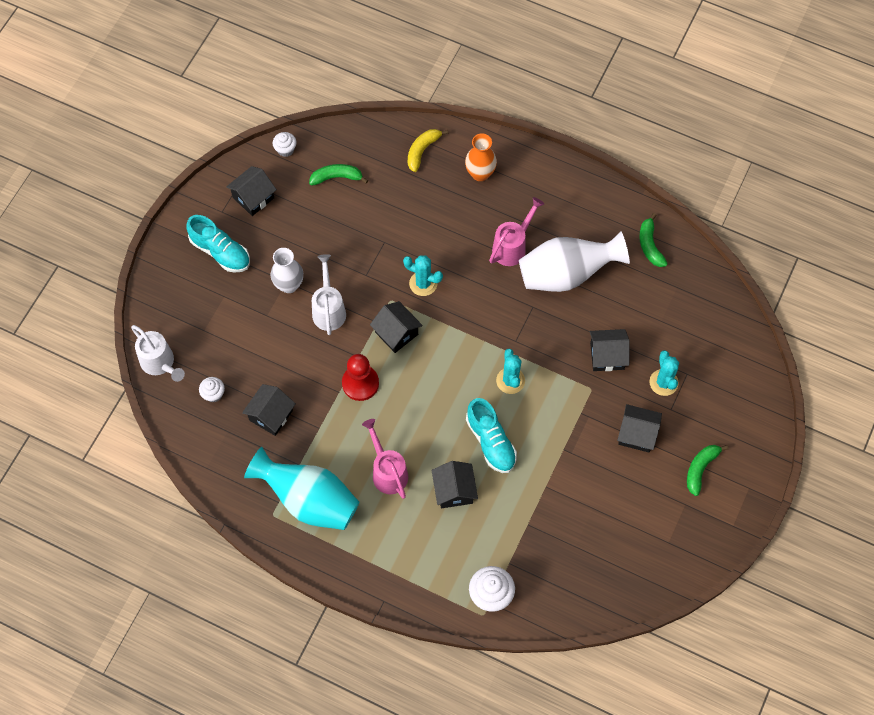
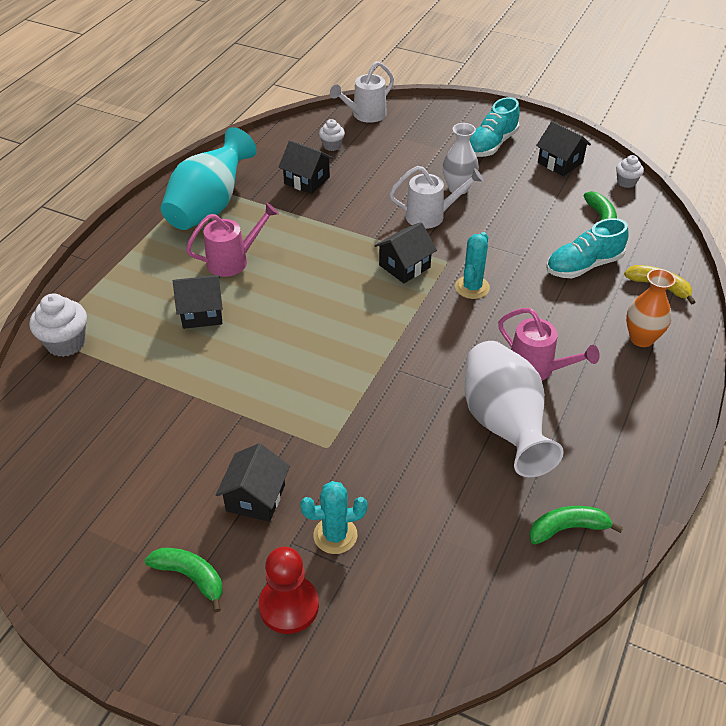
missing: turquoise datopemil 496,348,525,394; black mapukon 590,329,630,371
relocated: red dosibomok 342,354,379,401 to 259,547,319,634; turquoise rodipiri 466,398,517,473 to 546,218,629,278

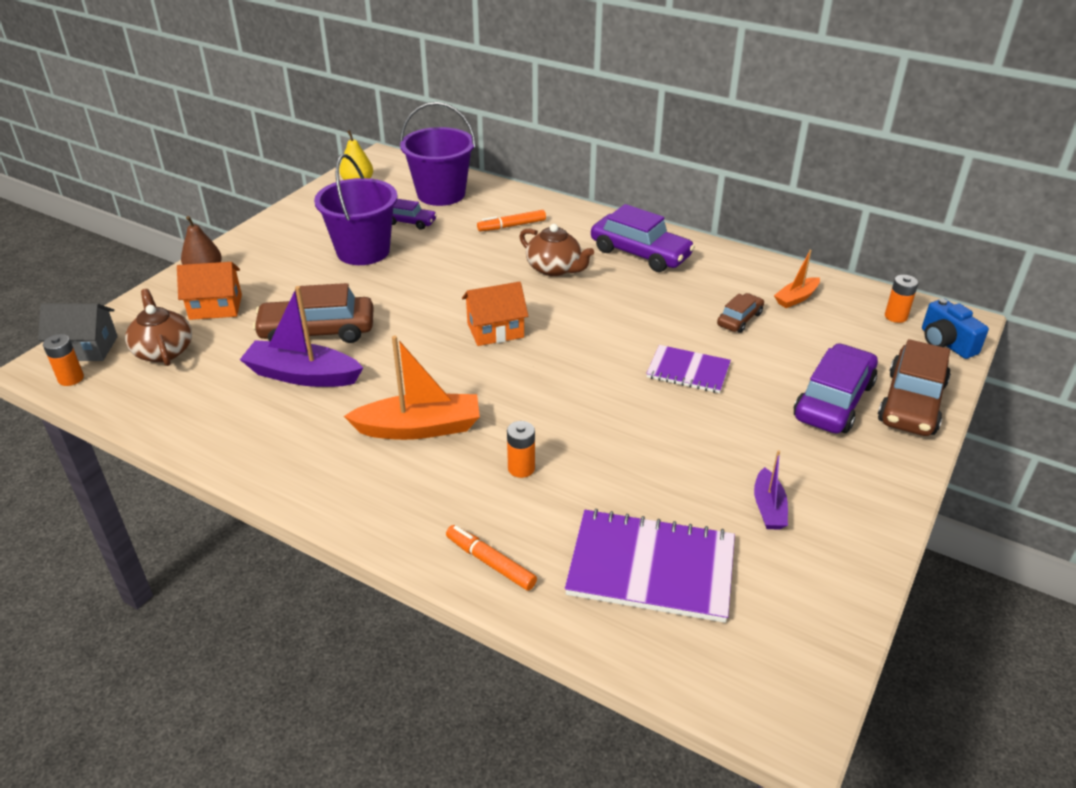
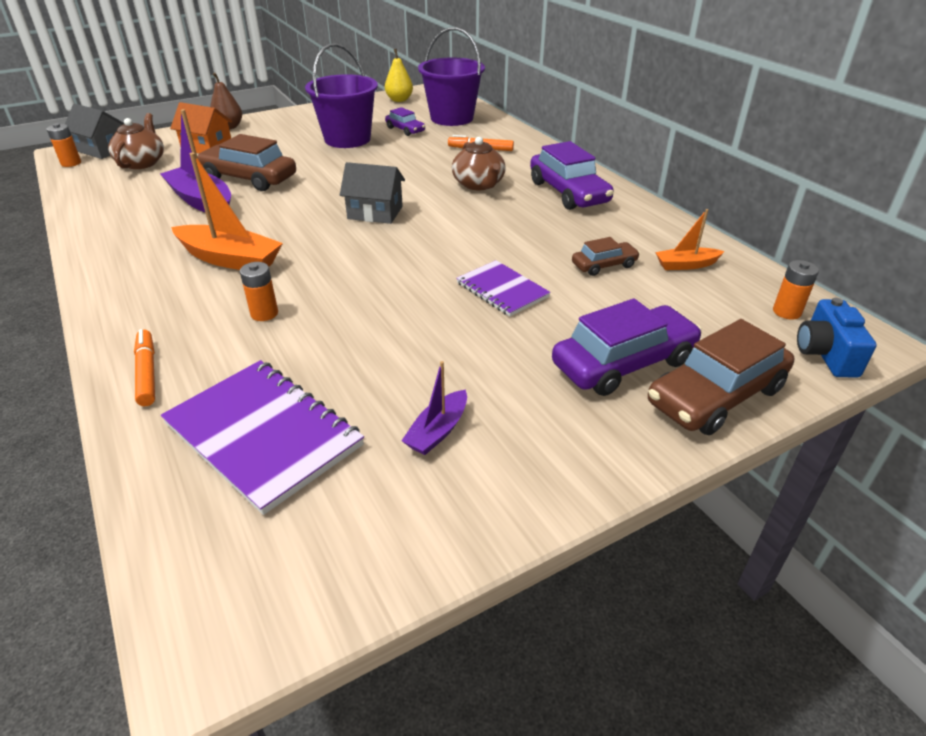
colour: orange mapukon 462,282,528,346 to grey mapukon 340,162,405,224

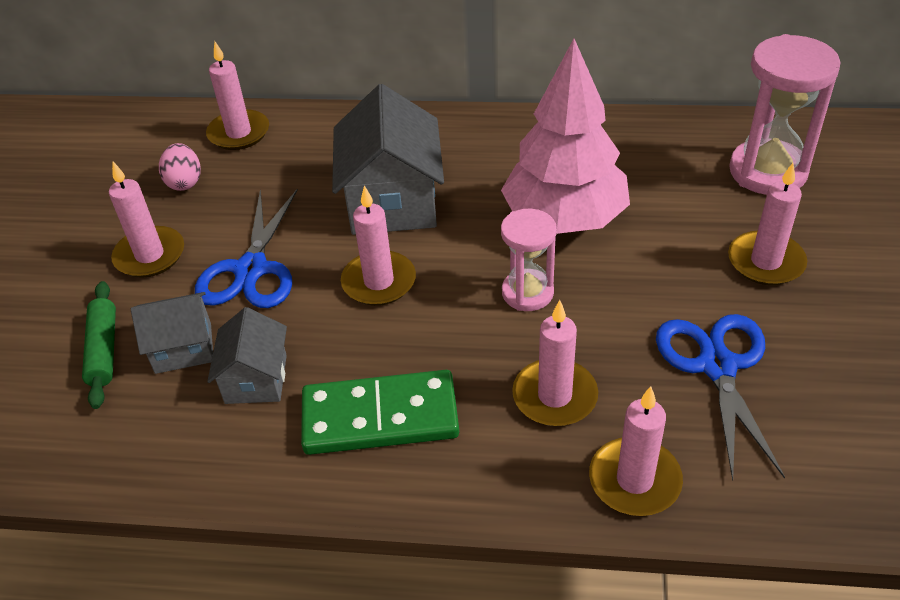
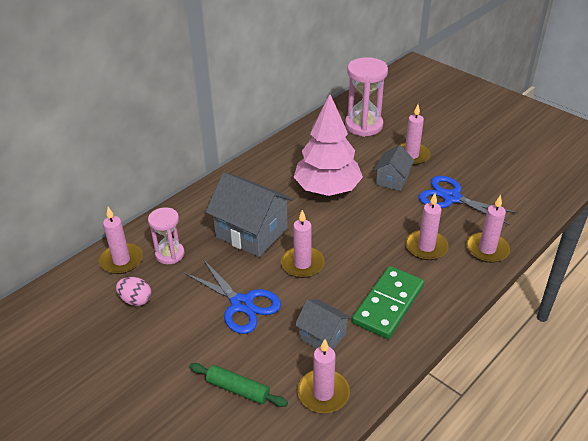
relocated: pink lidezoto 501,209,557,311 to 148,207,184,264; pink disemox 109,162,184,278 to 297,339,350,413; grey mapukon 131,292,213,374 to 374,145,414,191

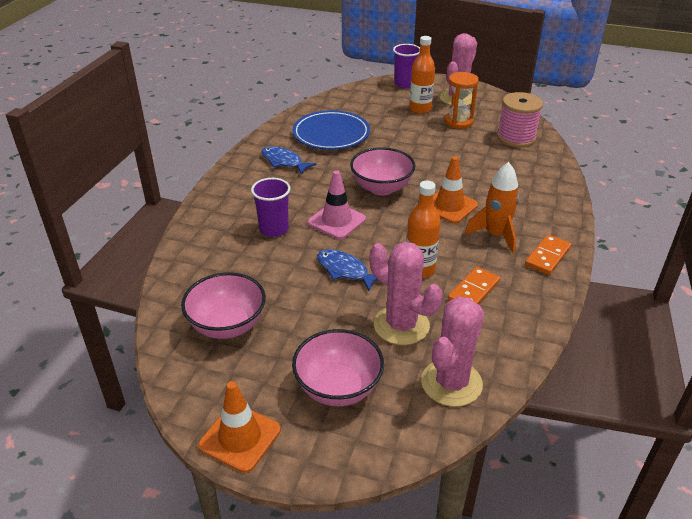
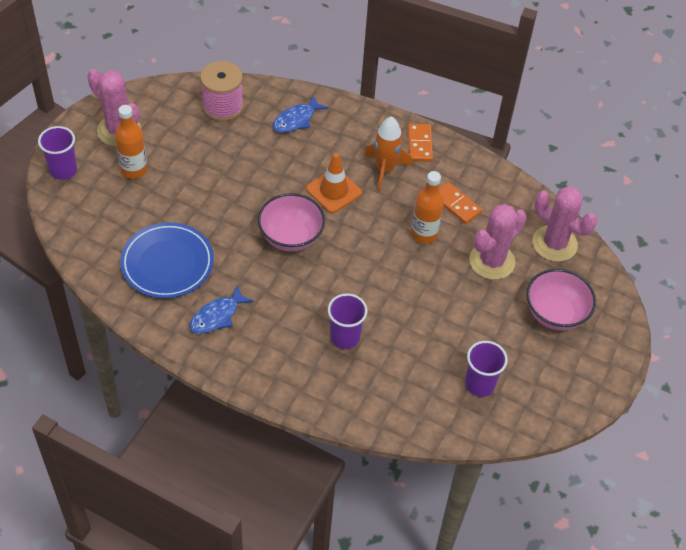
missing: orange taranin 198,381,281,473; pink taranin 308,170,366,239; orange lidezoto 445,72,479,129
relocated: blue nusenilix 317,249,377,291 to 273,96,328,133
exchanged: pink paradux 181,272,266,339 to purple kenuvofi 465,341,508,397
spun: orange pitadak 525,234,571,275 = 408,124,433,162 45 degrees clockwise

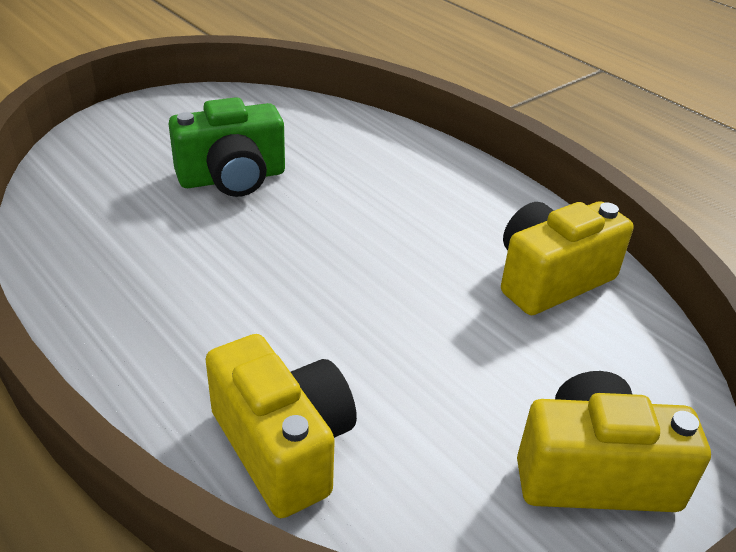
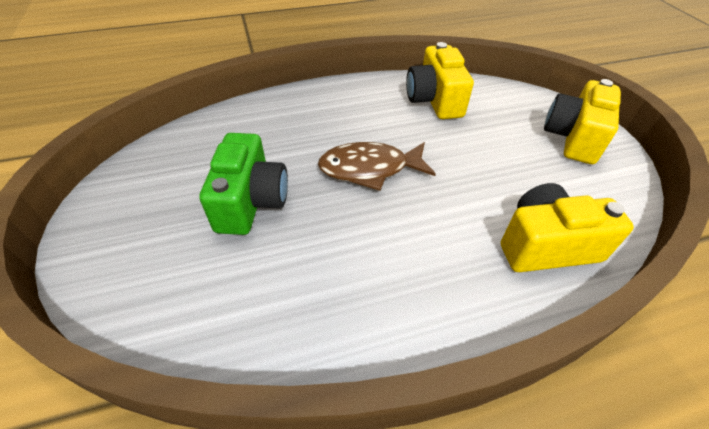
appeared: brown nusenilix 318,142,436,191

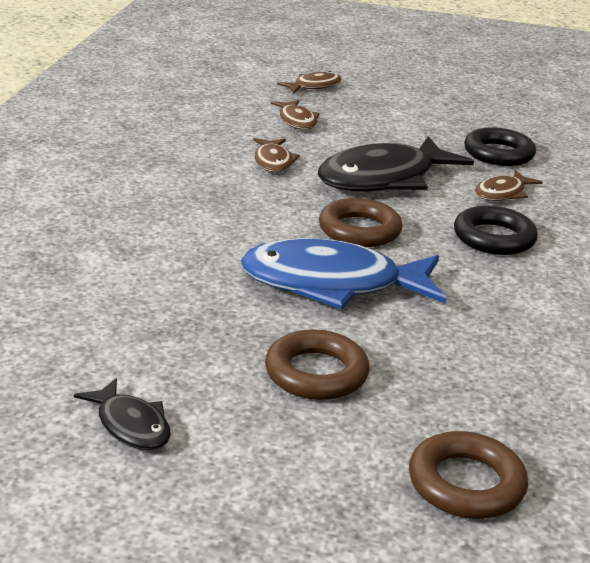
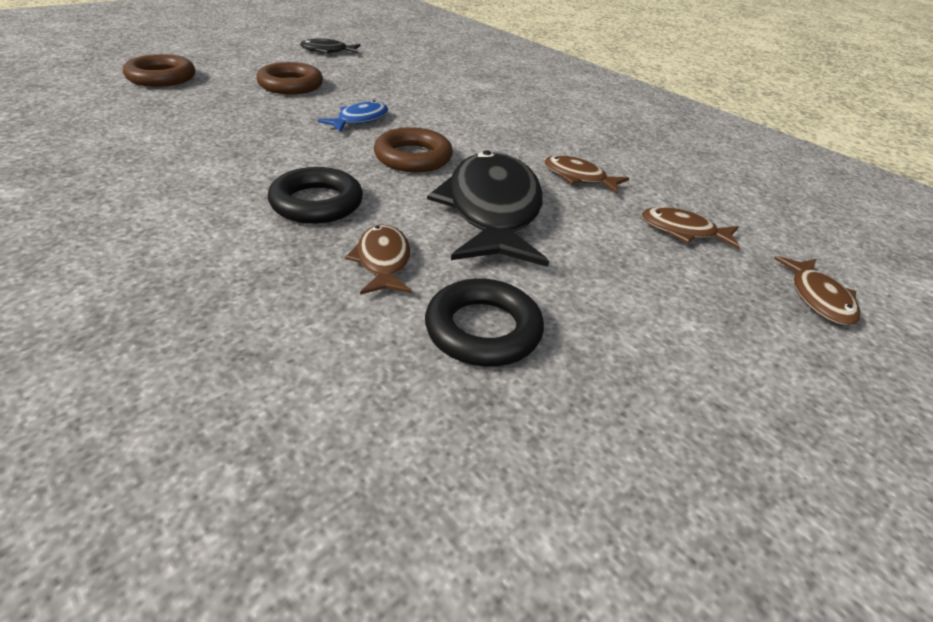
size: blue nusenilix 241,238,446,310 = 318,100,388,132 x0.48

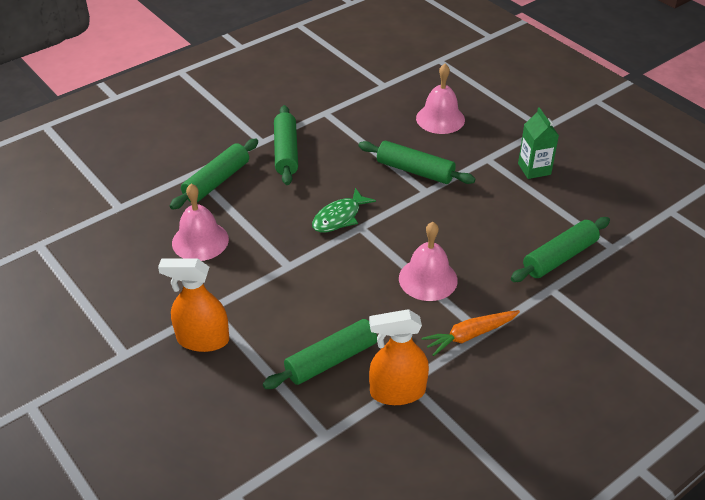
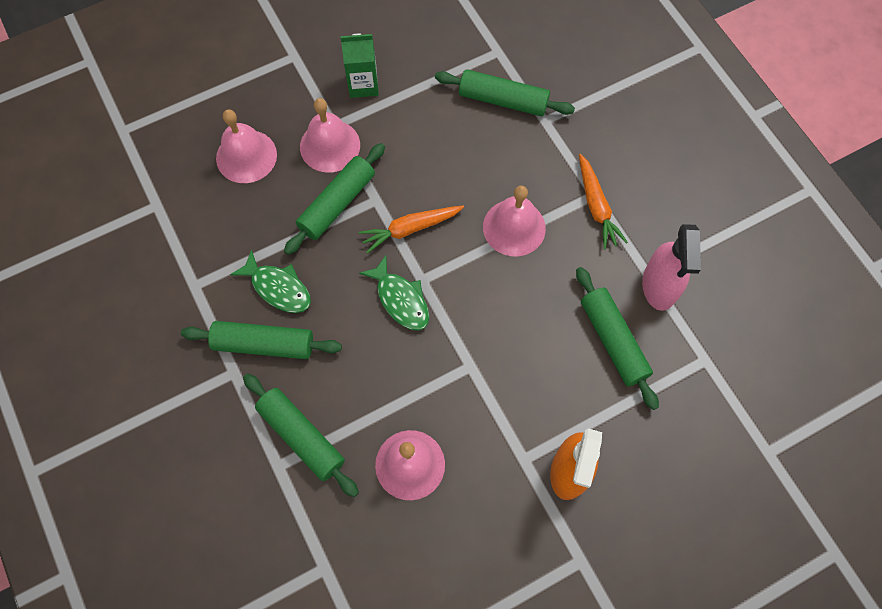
appeared: green nusenilix 230,249,311,313; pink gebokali 300,98,360,173; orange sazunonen 358,206,464,254
colour: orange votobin 369,309,429,405 to pink votobin 642,224,701,311
spun: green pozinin 511,217,610,282 = 435,69,575,116 45 degrees counterclockwise

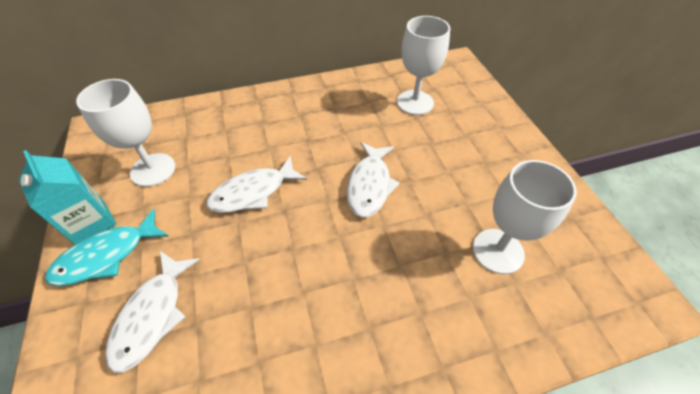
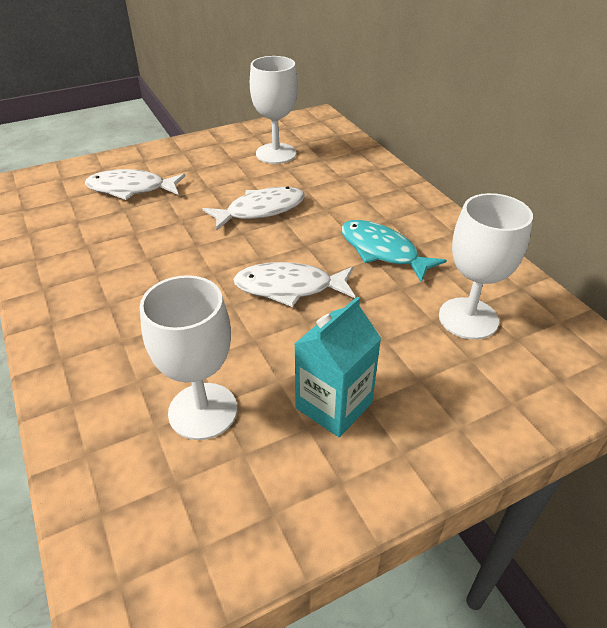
relocated: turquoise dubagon 19,150,117,245 to 295,297,381,437; turquoise nusenilix 45,209,169,286 to 341,220,447,283
spun: white nusenilix 206,156,307,213 = 203,186,305,231 105 degrees clockwise

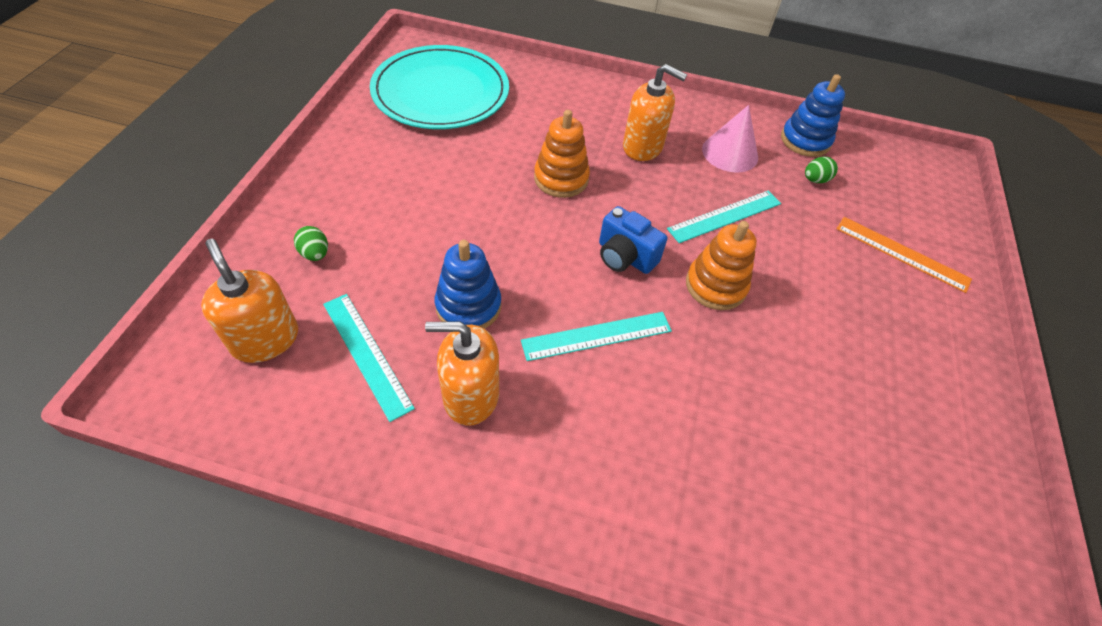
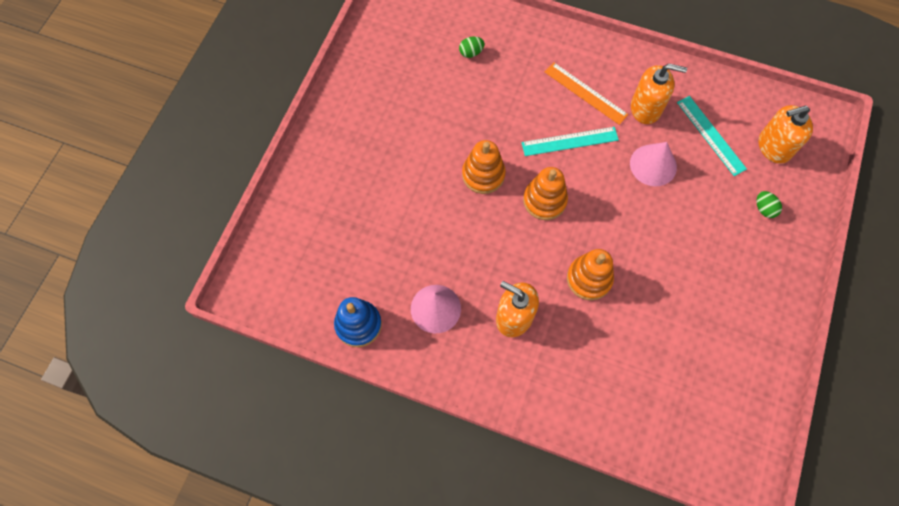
missing: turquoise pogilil 370,45,509,129; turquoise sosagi 667,191,781,243
relocated: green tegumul 805,156,838,183 to 459,36,485,58; orange sosagi 836,217,972,293 to 545,62,629,125
exchanged: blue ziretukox 599,206,667,274 to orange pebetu 523,167,568,220; blue pebetu 435,240,501,329 to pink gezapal 630,142,677,186
spun: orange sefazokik 201,239,298,363 = 758,105,813,164 105 degrees clockwise

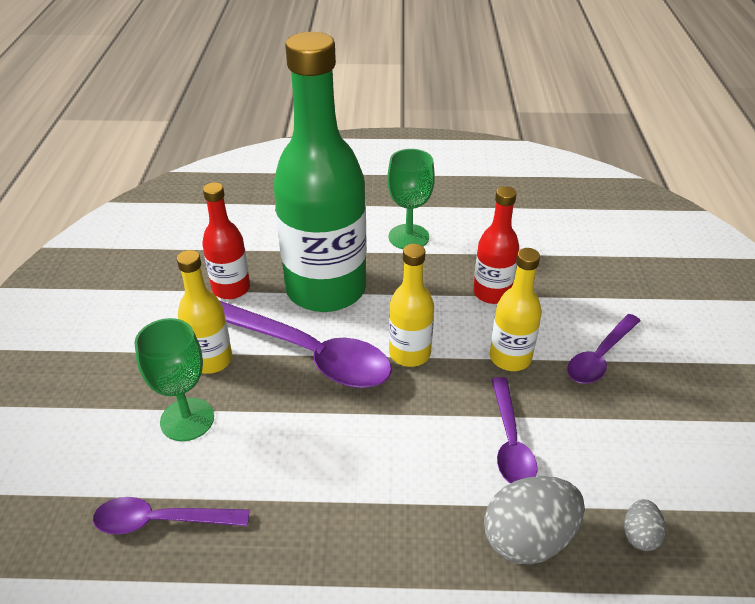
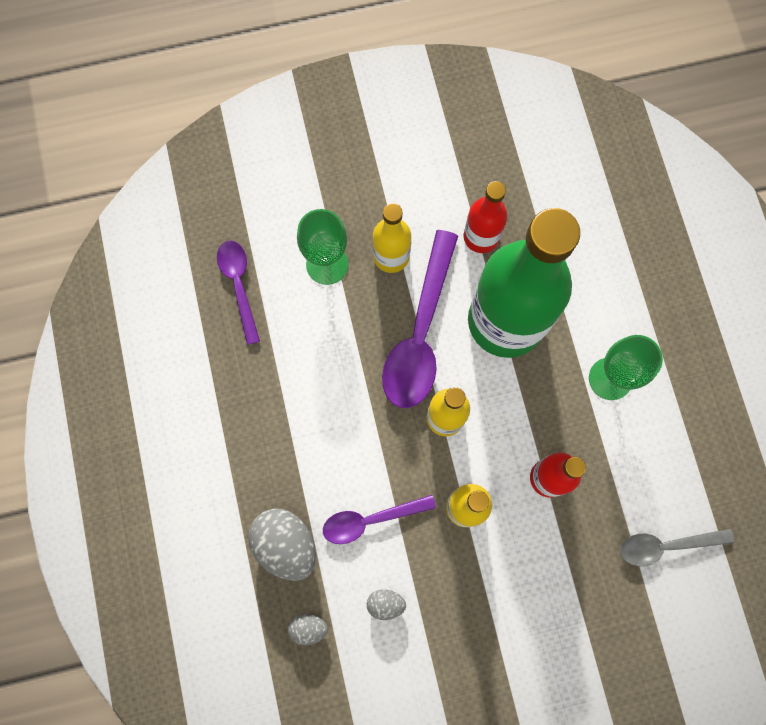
missing: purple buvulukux 567,314,641,384
appeared: grey tegumul 367,589,406,620; grey buvulukux 620,529,734,566

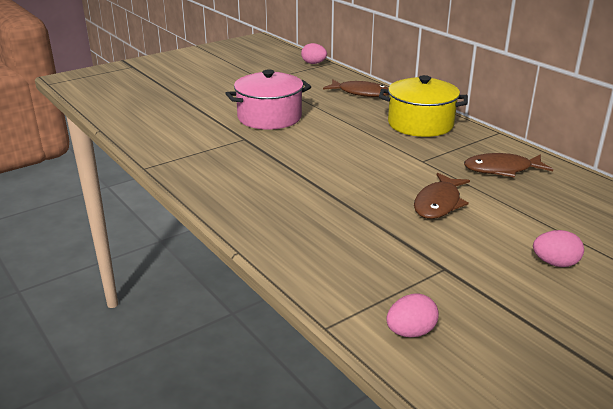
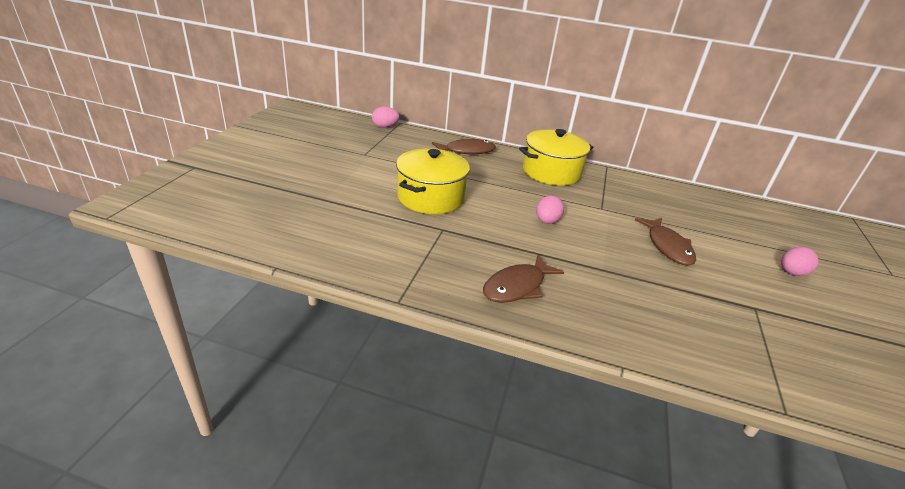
relocated: brown nusenilix 464,153,553,178 to 483,255,564,303; pink tegumul 386,294,439,337 to 536,196,564,224
colour: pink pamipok 225,69,311,130 to yellow pamipok 396,148,470,214

